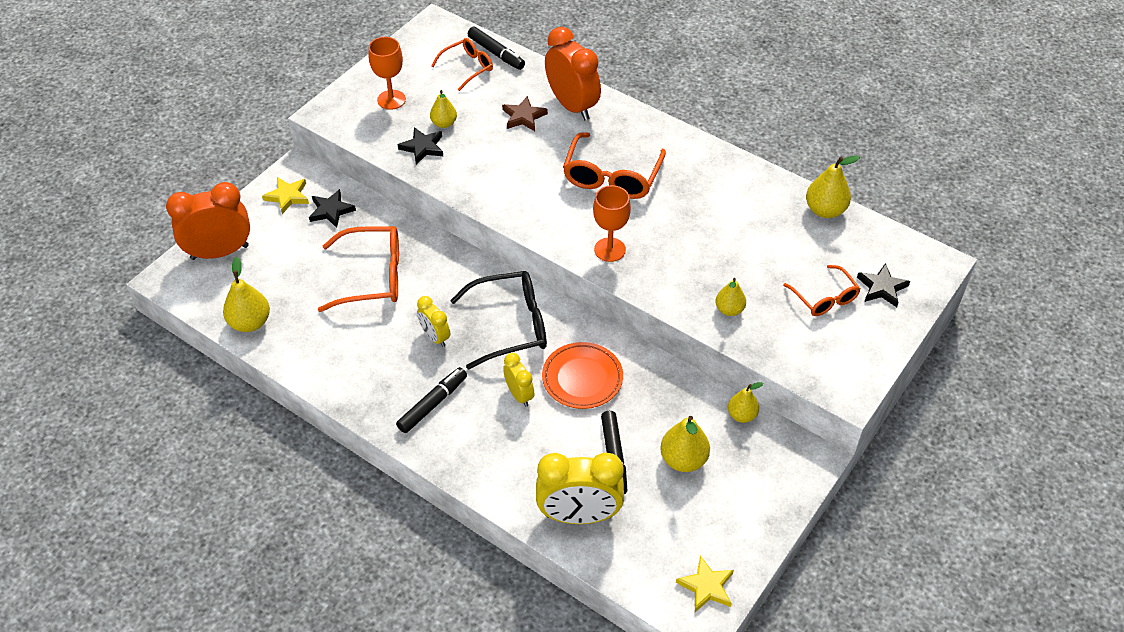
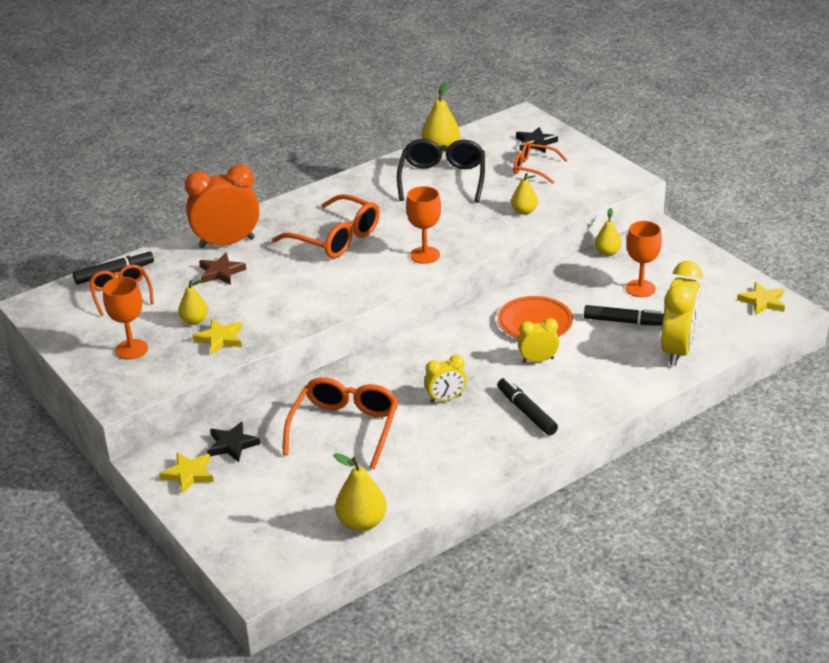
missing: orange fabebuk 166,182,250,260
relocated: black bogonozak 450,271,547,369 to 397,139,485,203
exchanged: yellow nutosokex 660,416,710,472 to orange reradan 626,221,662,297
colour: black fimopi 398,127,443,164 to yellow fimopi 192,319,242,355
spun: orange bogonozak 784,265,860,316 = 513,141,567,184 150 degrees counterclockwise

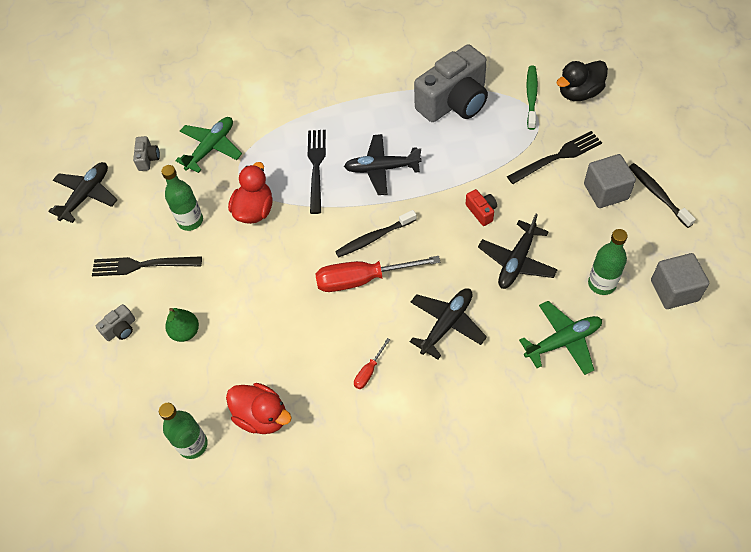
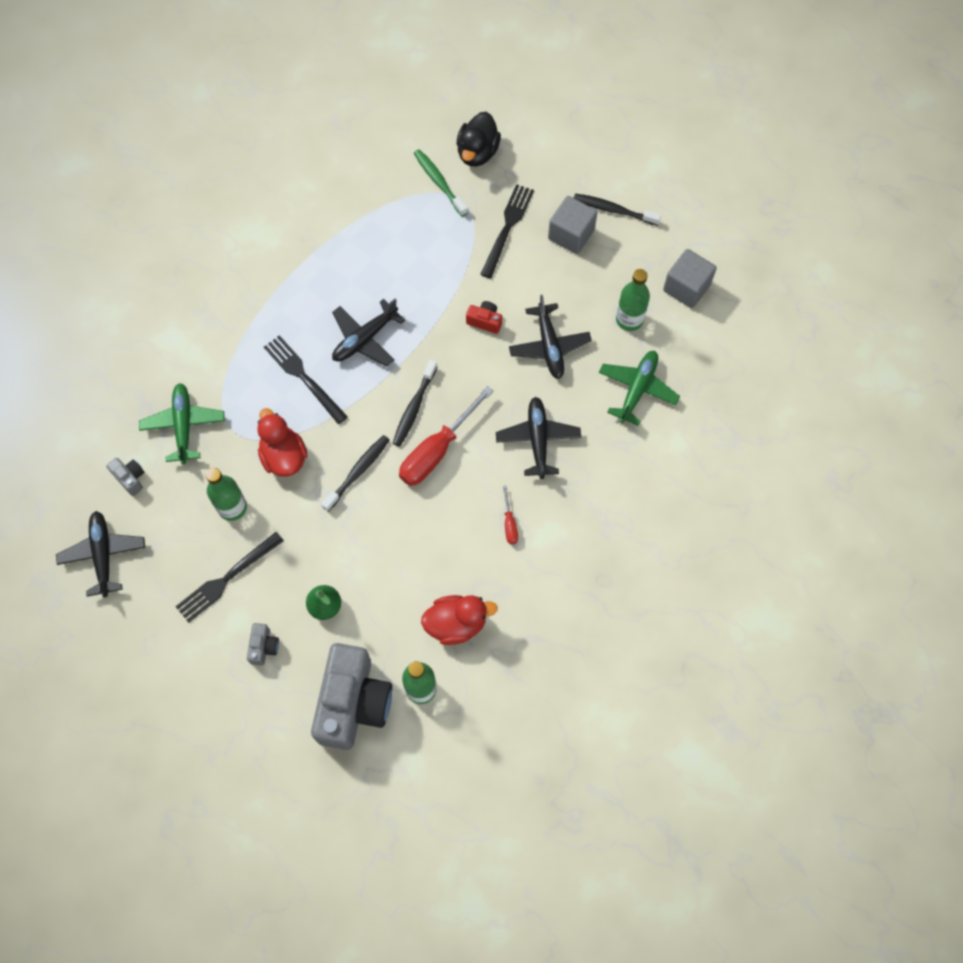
appeared: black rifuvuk 321,435,390,512
relocated: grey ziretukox 414,44,488,122 to 311,643,392,750

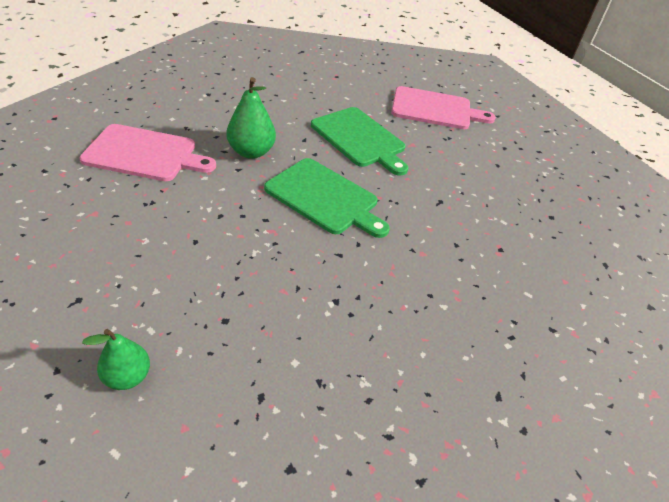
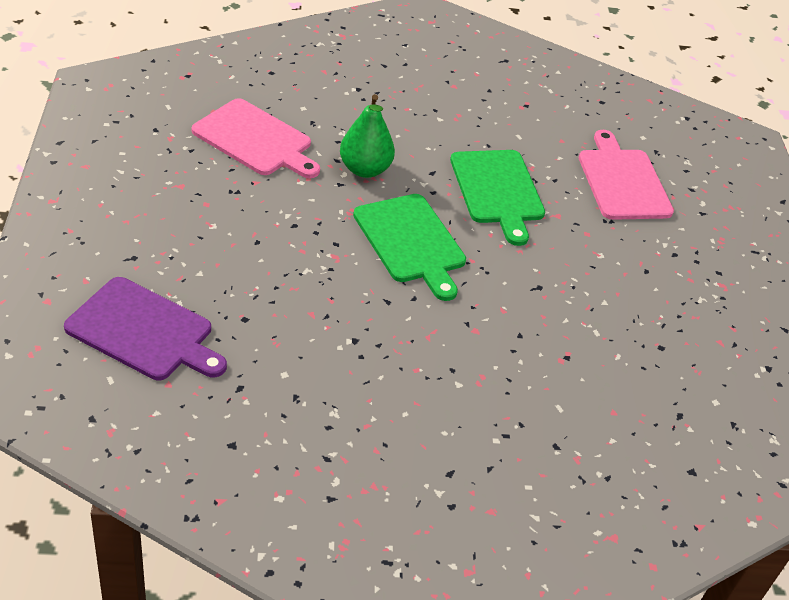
exchanged: green nutosokex 82,329,150,390 to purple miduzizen 64,277,227,380
spun: pink miduzizen 391,86,496,129 = 579,130,674,220 135 degrees counterclockwise

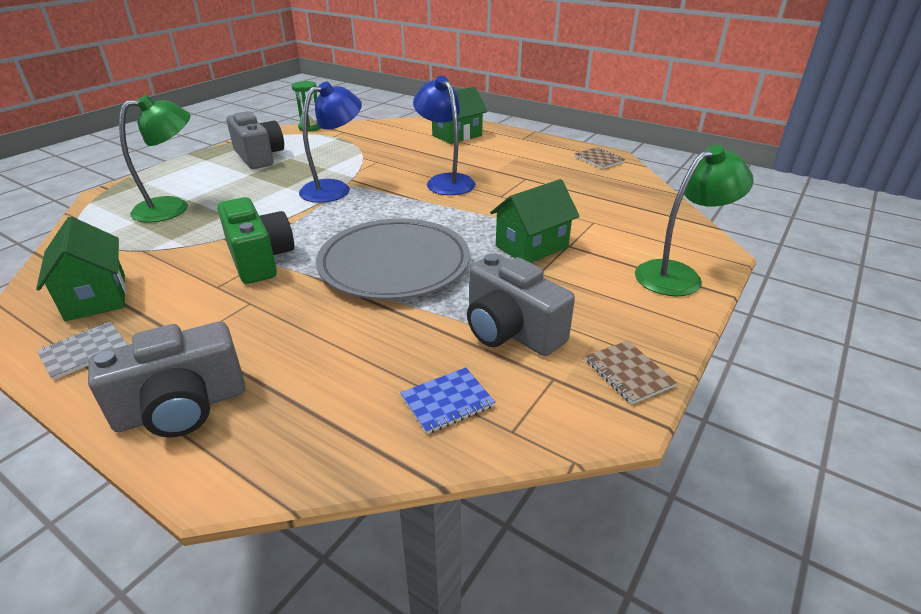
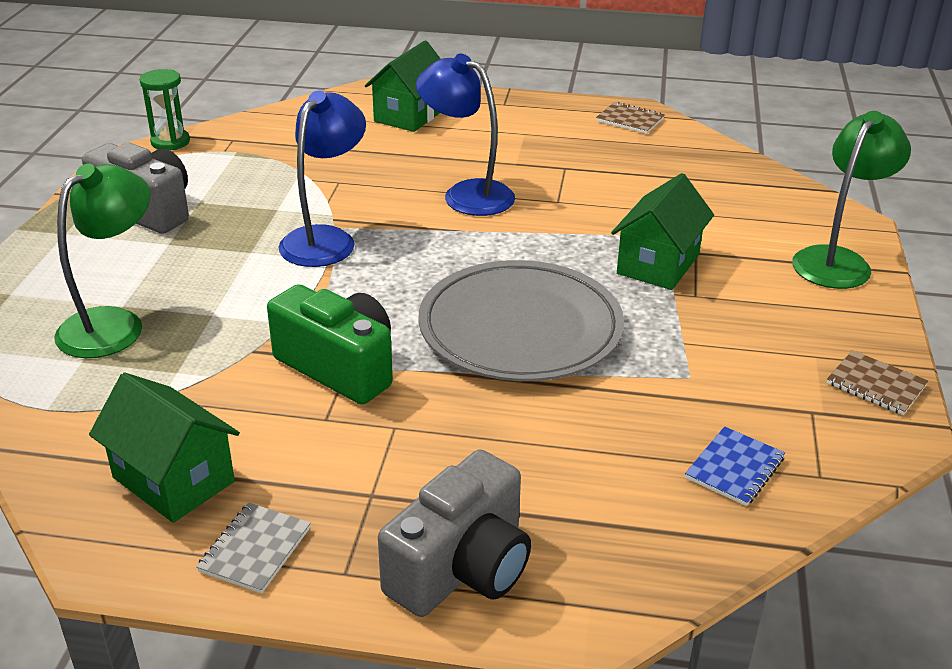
missing: grey ziretukox 467,254,575,356

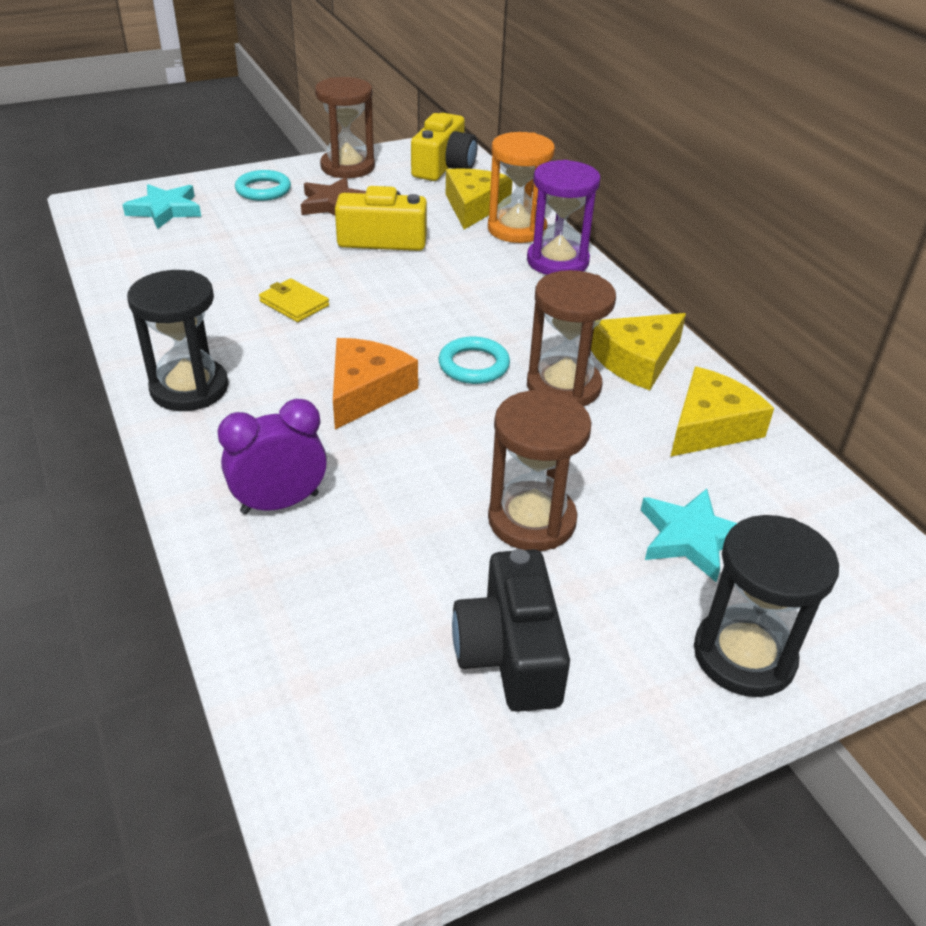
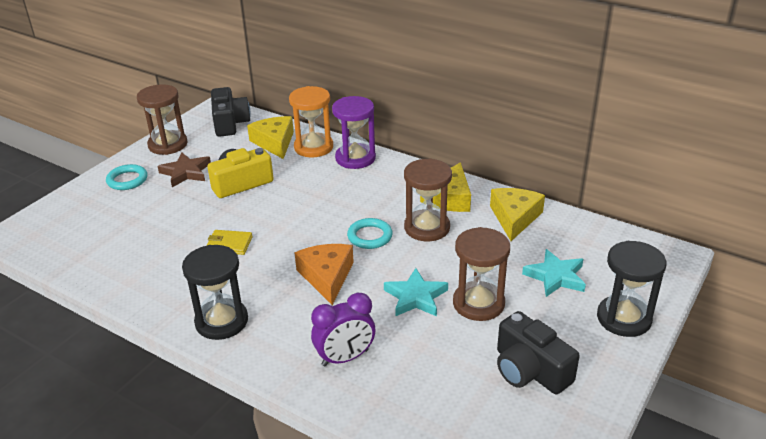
relocated: turquoise fimopi 123,184,201,229 to 384,268,448,316
colour: yellow ziretukox 411,113,478,181 to black ziretukox 211,87,251,137
spun: purple fabebuk 218,399,327,514 = 311,293,375,367 150 degrees counterclockwise

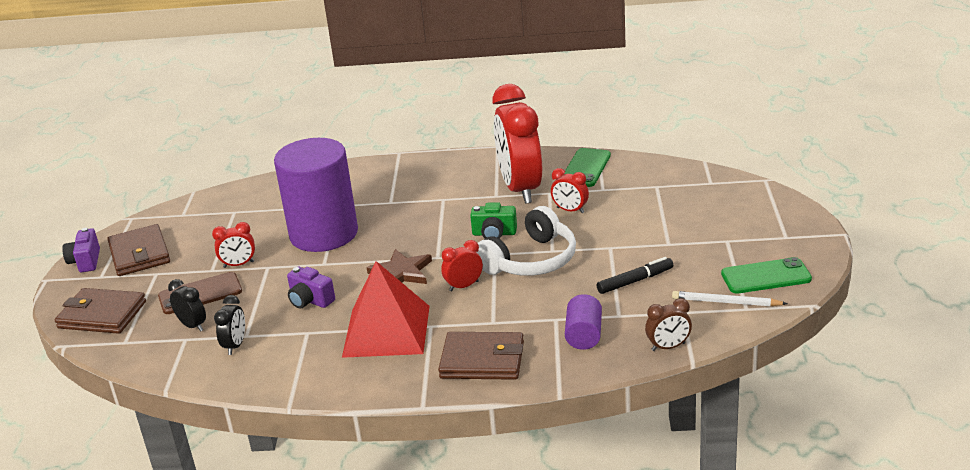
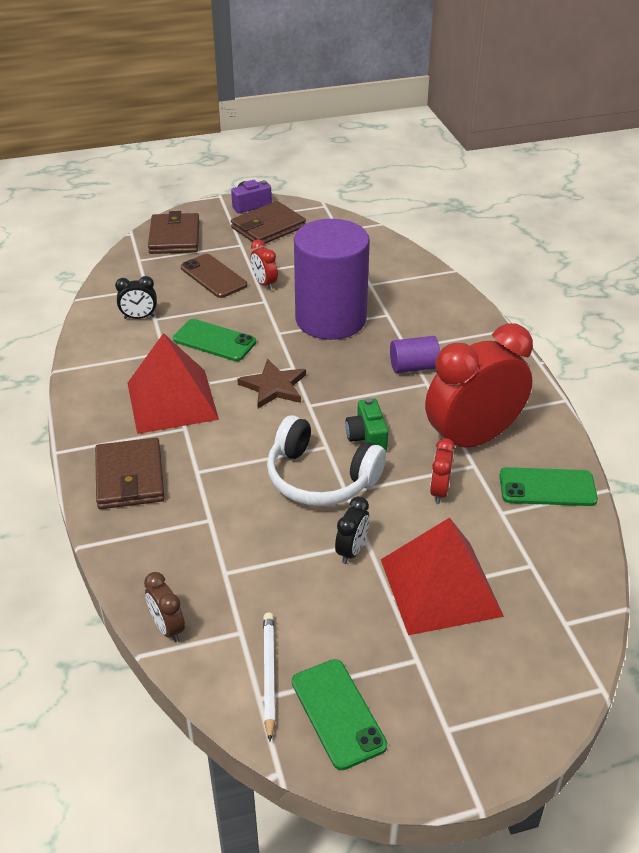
missing: red fabebuk 441,240,483,291; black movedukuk 597,257,673,294
appeared: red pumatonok 381,518,504,635
relocated: black fabebuk 168,279,206,332 to 335,496,369,564; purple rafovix 565,294,602,350 to 390,336,440,373
exchanged: purple ziretukox 287,267,335,308 to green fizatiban 173,319,256,361

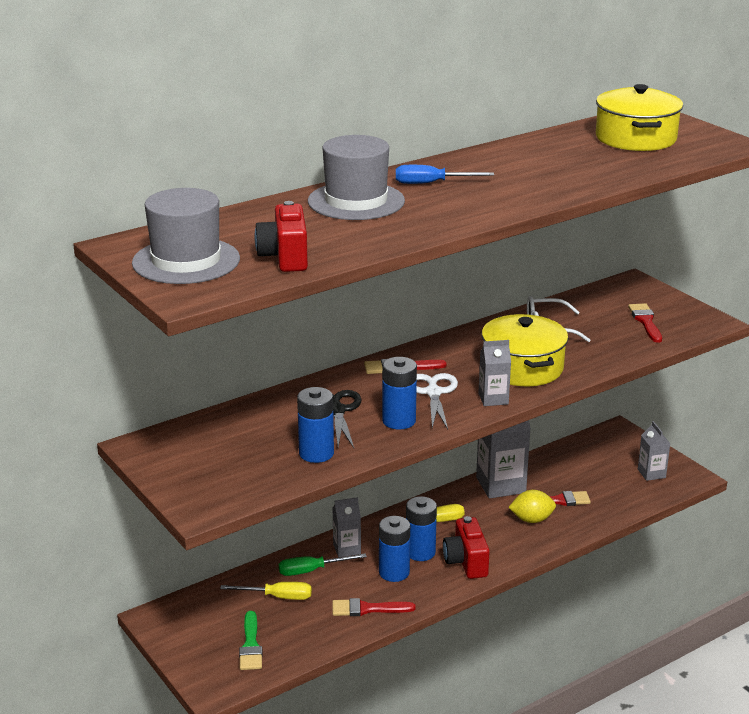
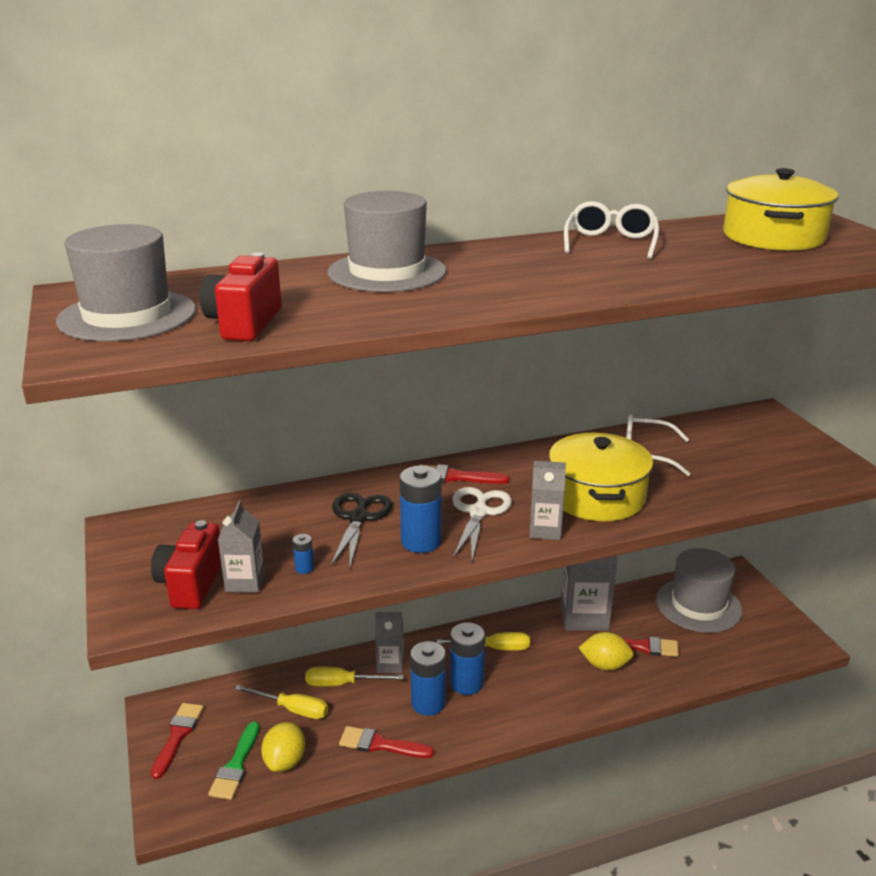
missing: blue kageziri 396,165,494,184
appeared: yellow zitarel 261,722,305,772; white bogonozak 564,201,659,259; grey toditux 656,548,742,633
relocated: red ziretukox 443,516,490,579 to 151,520,221,609; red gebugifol 628,303,662,343 to 151,703,204,779; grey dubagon 638,421,670,481 to 218,501,265,593
colour: green kageziri 279,553,367,576 to yellow kageziri 305,667,404,686
size: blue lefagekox 297,387,334,463 = 293,534,314,574 x0.45

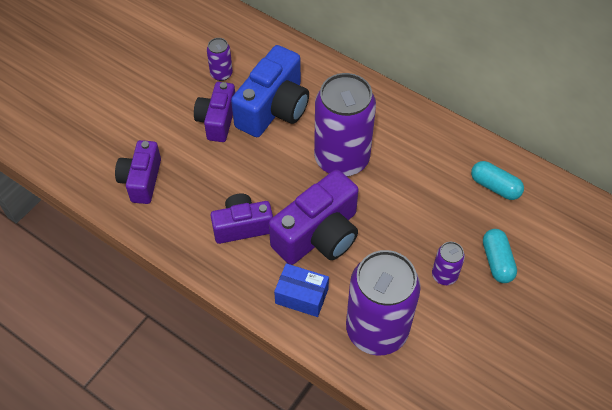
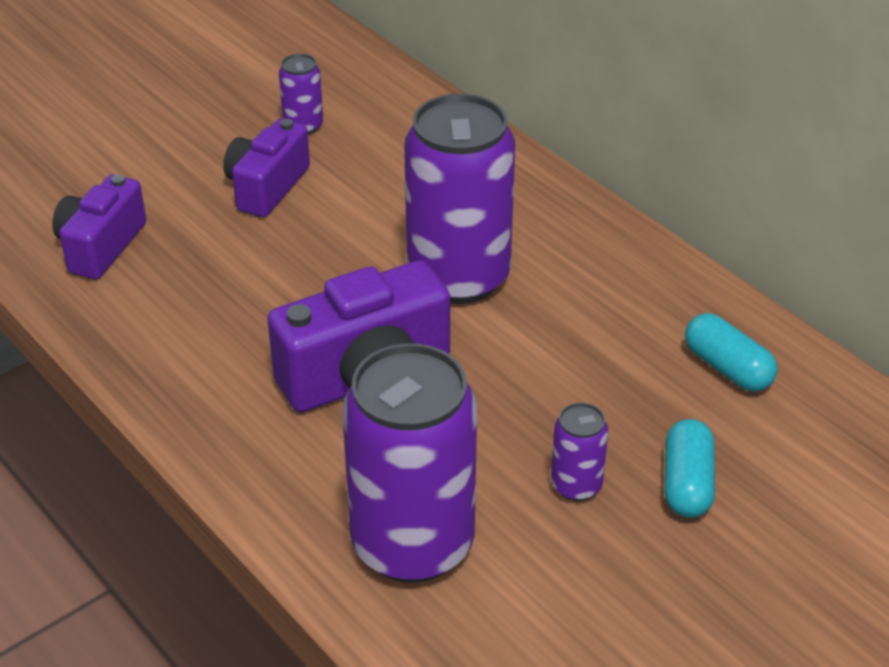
missing: purple ziretukox 210,194,273,244; blue ziretukox 231,45,309,137; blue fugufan 274,263,329,317

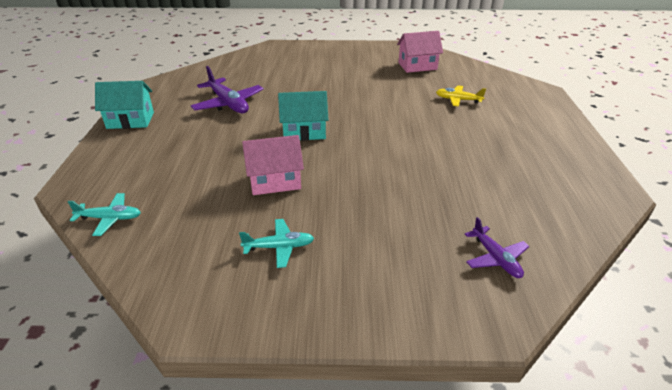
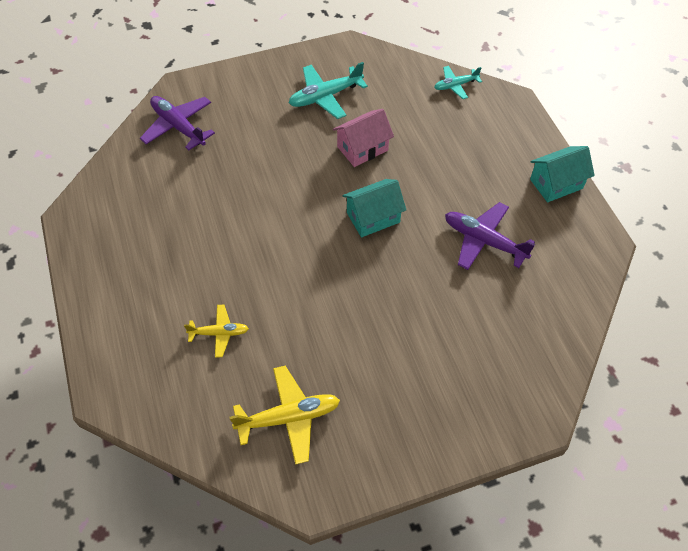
exchanged: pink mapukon 397,31,443,73 to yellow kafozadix 229,366,340,465
size: purple kafozadix 465,217,529,278 = 140,96,215,150 x1.64; turquoise kafozadix 239,219,314,268 = 289,62,368,119 x1.64

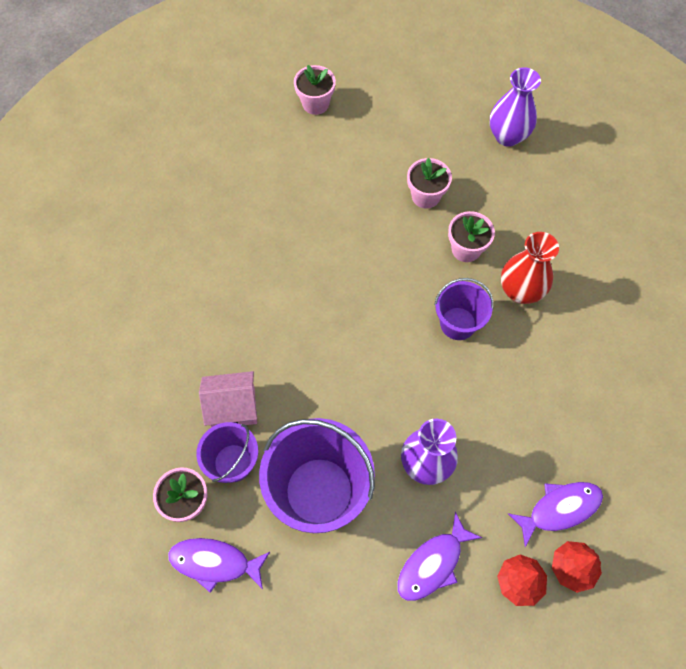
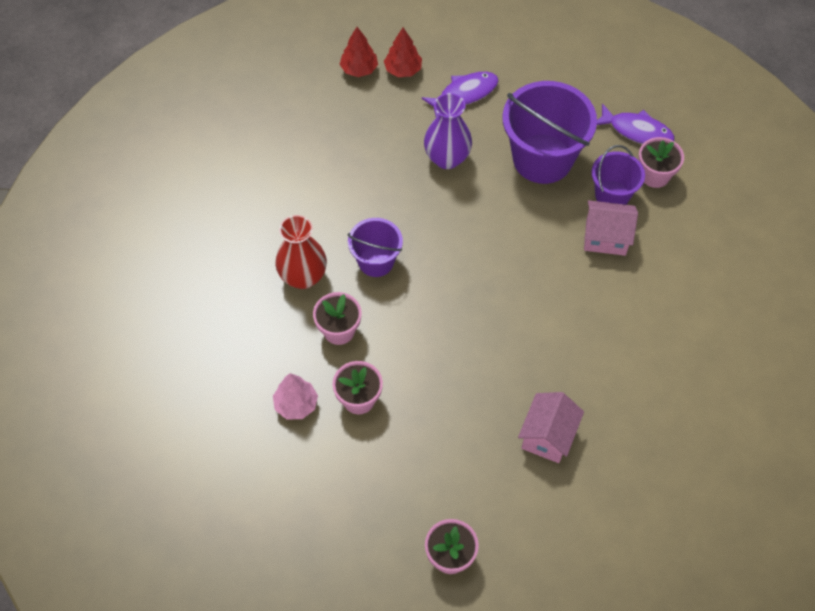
missing: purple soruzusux 490,67,541,147; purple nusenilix 508,482,603,547
appeared: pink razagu 273,373,318,419; pink mapukon 518,392,584,463

